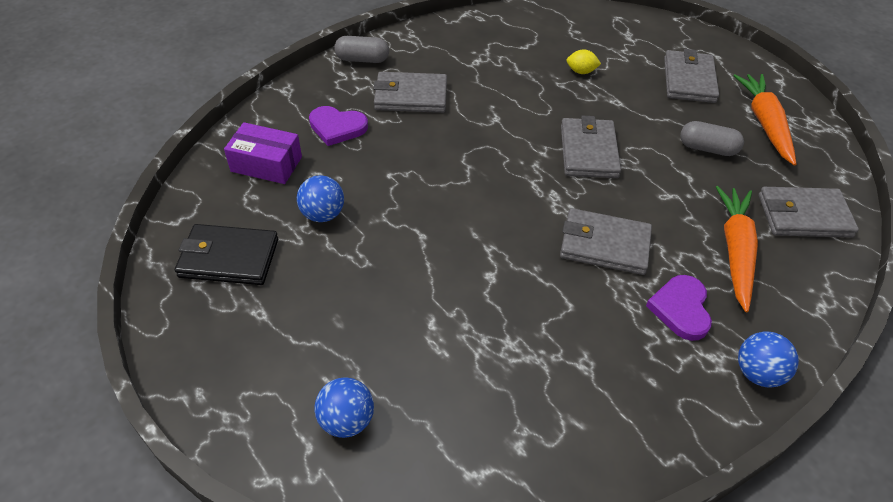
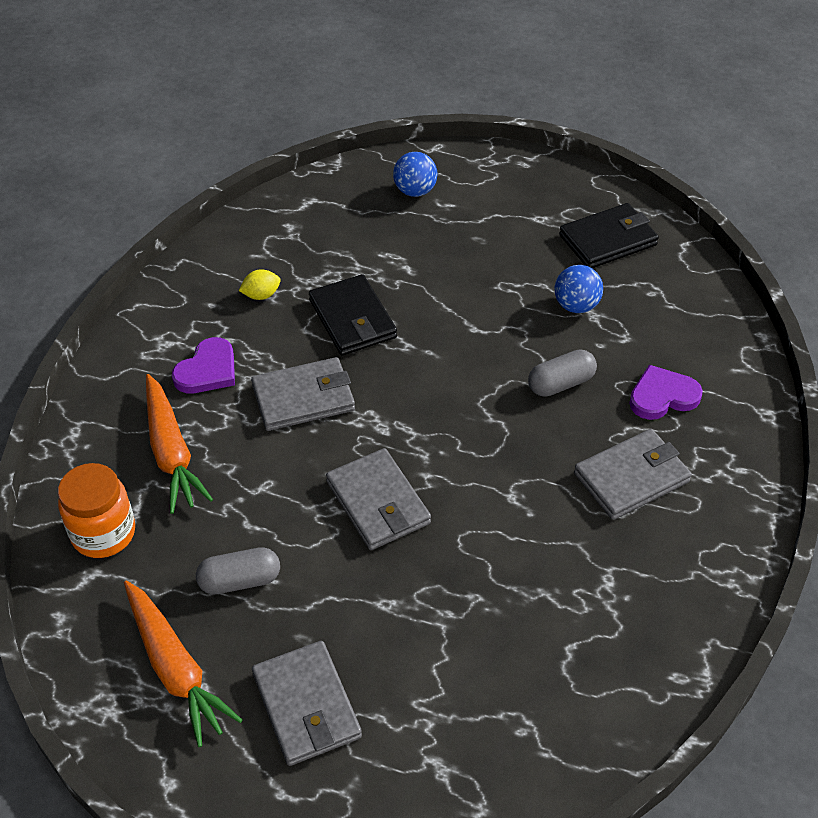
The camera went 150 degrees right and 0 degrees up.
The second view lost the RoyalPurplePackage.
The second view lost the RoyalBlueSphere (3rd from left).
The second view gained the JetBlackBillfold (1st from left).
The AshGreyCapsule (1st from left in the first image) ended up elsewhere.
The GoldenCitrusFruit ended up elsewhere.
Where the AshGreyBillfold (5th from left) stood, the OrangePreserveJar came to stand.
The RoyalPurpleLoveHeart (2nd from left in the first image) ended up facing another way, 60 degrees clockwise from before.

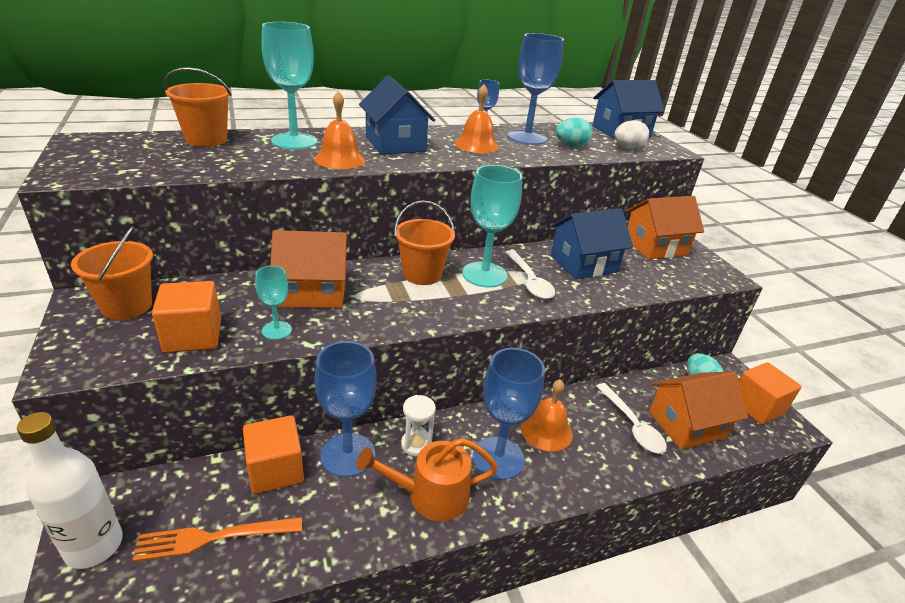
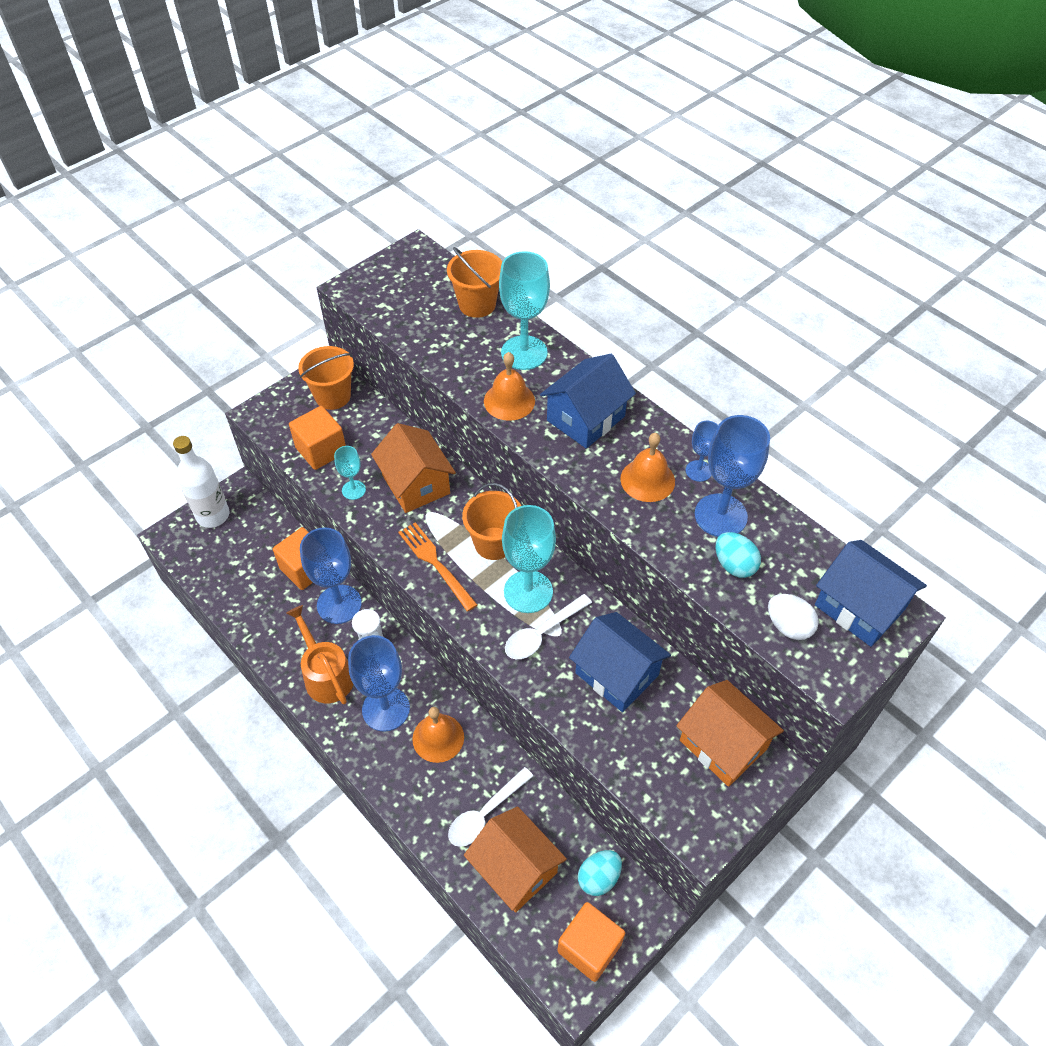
The camera went 70 degrees right and 20 degrees up.
The OrangeTableFork ended up elsewhere.

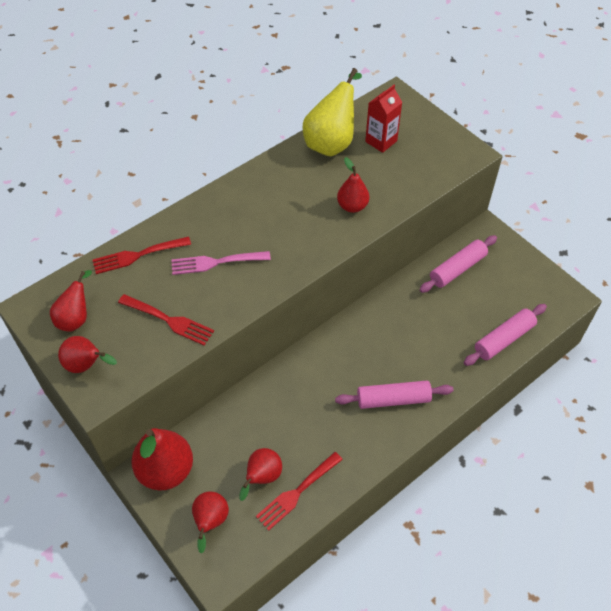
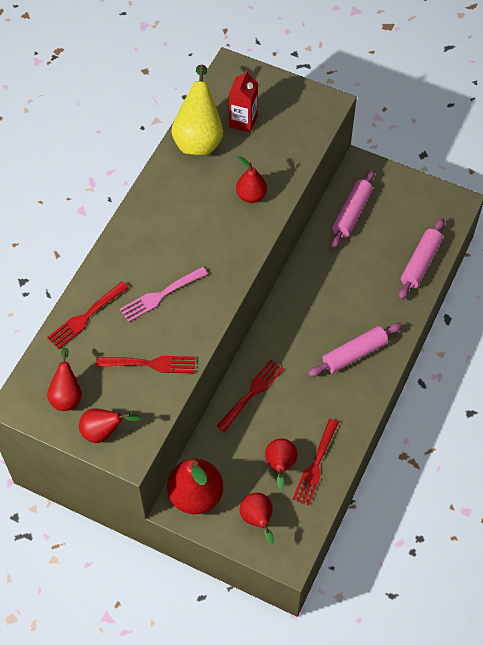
The camera went 25 degrees left and 5 degrees up.
The second view gained the ScarletTableFork (3rd from left).

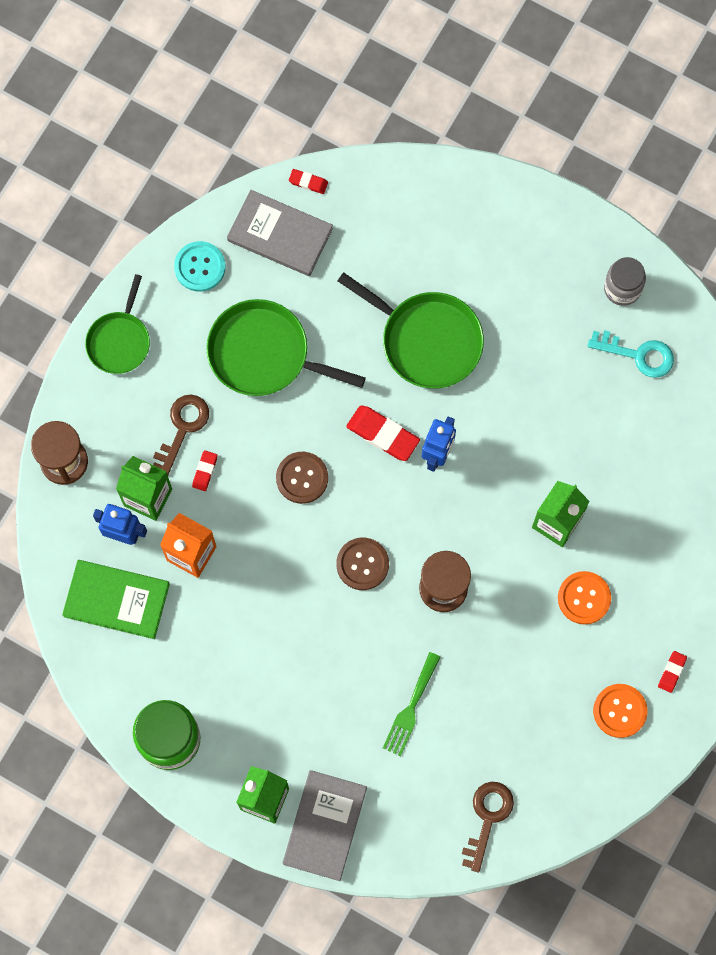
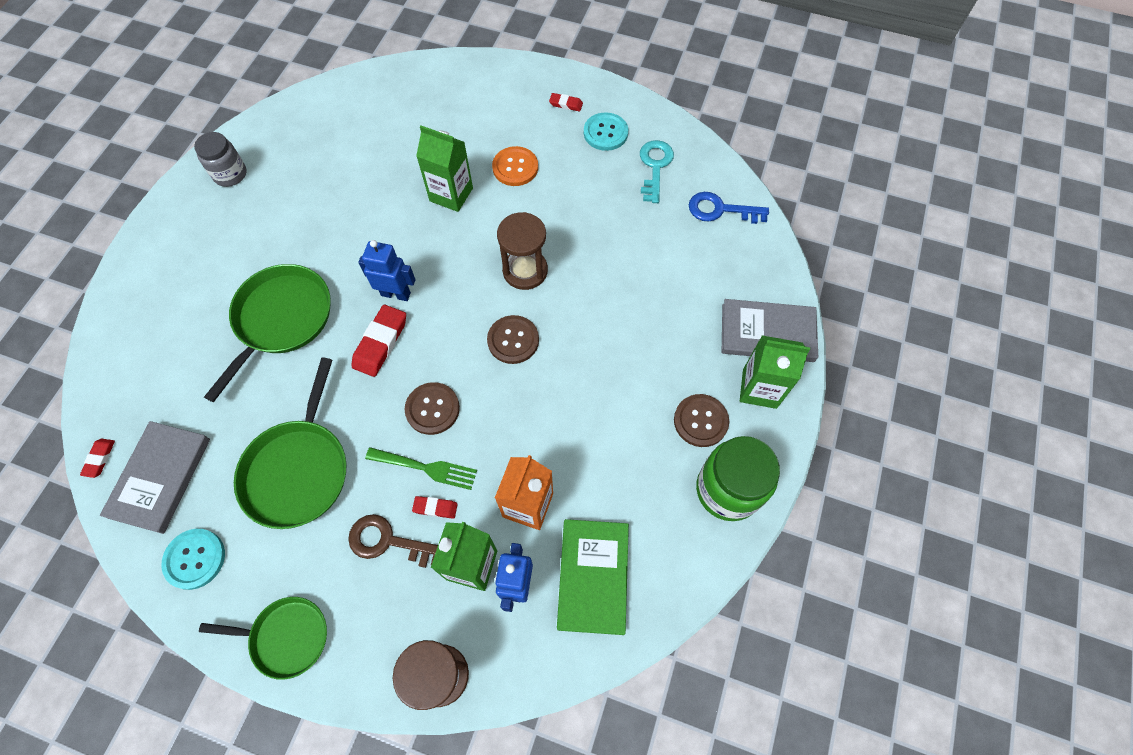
The camera went 100 degrees left and 10 degrees down.
The second view gained the DarkBrownSewingButton (3rd from left).
The EmeraldTableFork ended up elsewhere.
The AquaLatchkey ended up elsewhere.
What was the DarkBrownLatchkey (2nd from left) turned into the RoyalBlueLatchkey.
What was the OrangeSewingButton (2nd from left) turned into the AquaSewingButton (2nd from left).

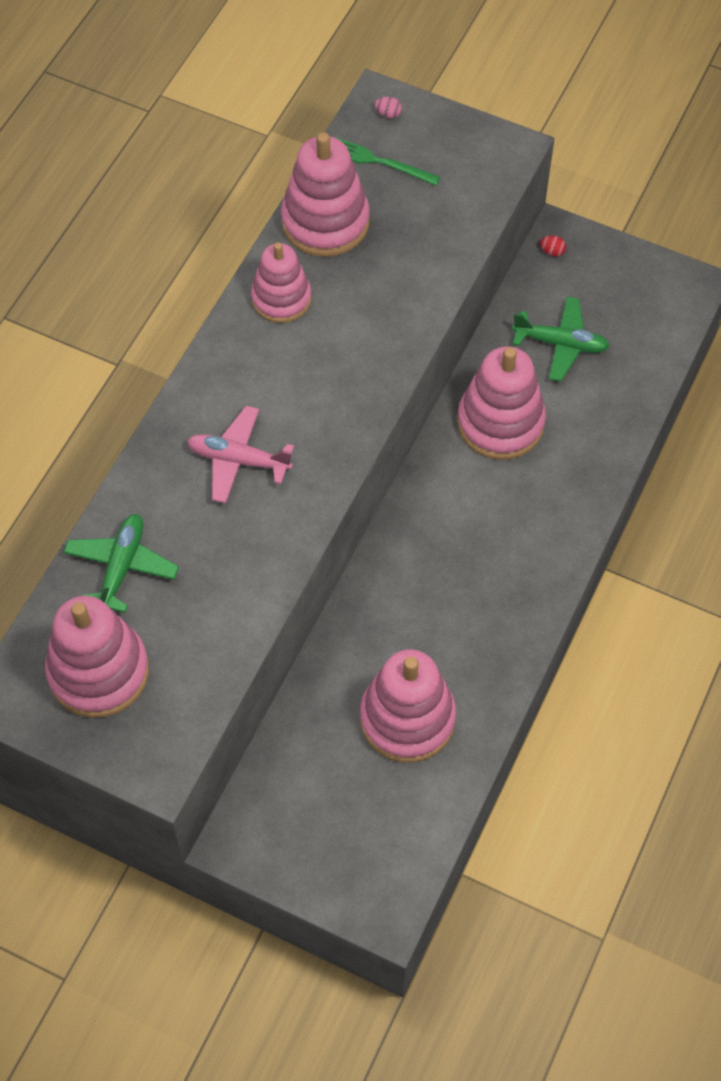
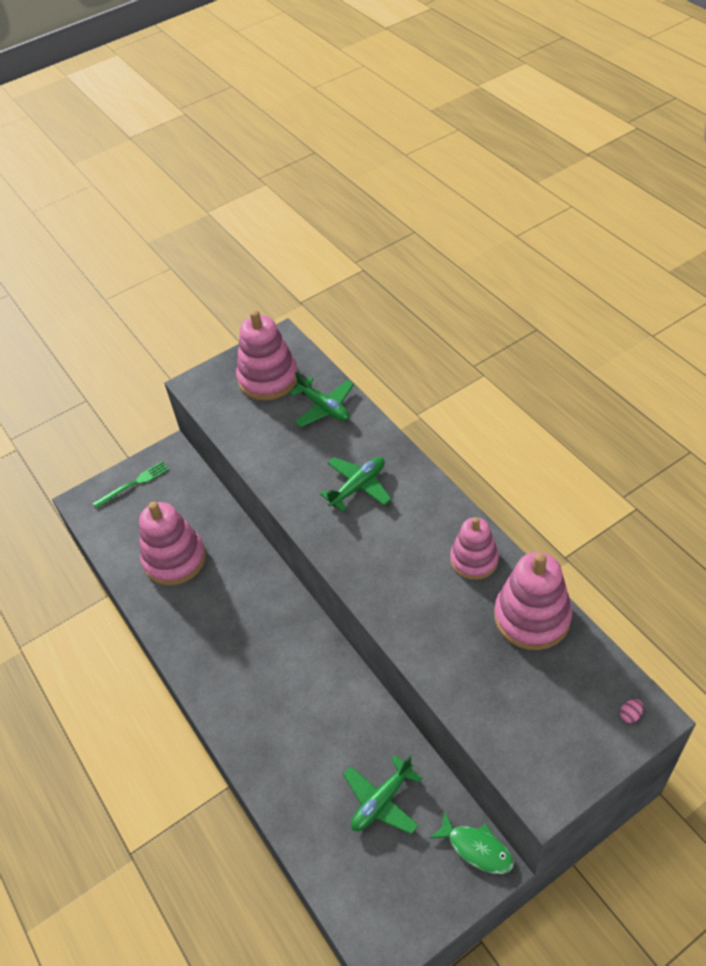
The camera went 125 degrees right and 10 degrees down.
The second view lost the RosePinkStackingRings (5th from left).
The EmeraldTableFork ended up elsewhere.
Where the ScarletToyEgg stood, the EmeraldFish came to stand.
What was the RosePinkPlane turned into the EmeraldPlane (2nd from left).

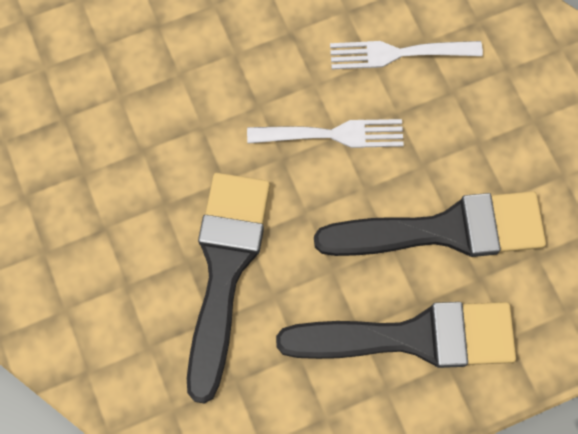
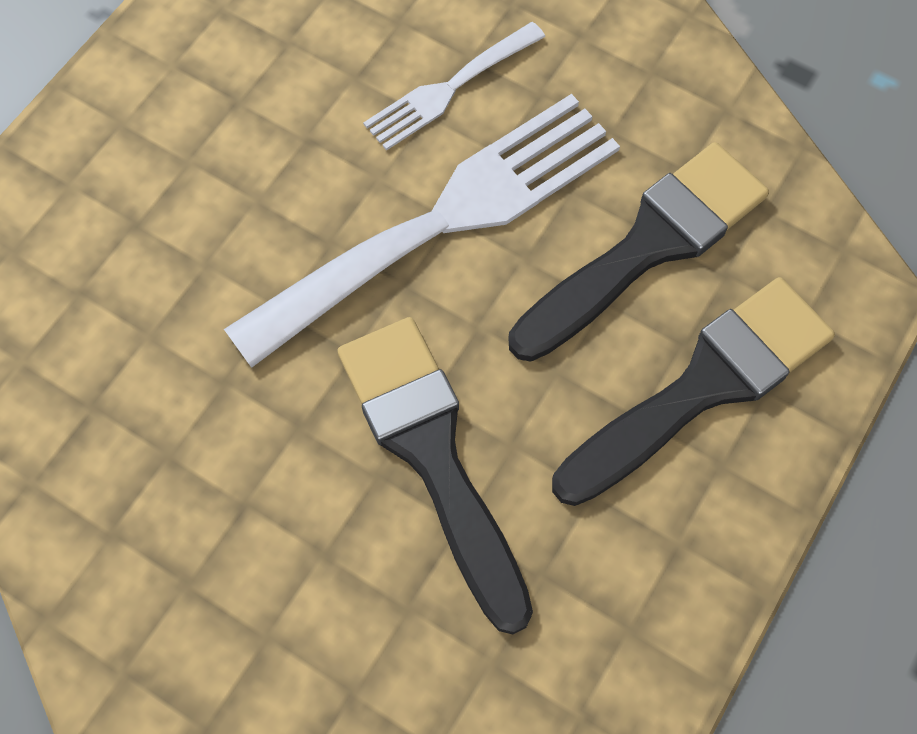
The camera went 35 degrees left and 5 degrees down.
The size of the PureWhiteTableFork (1st from left) changed by a factor of 2.00.

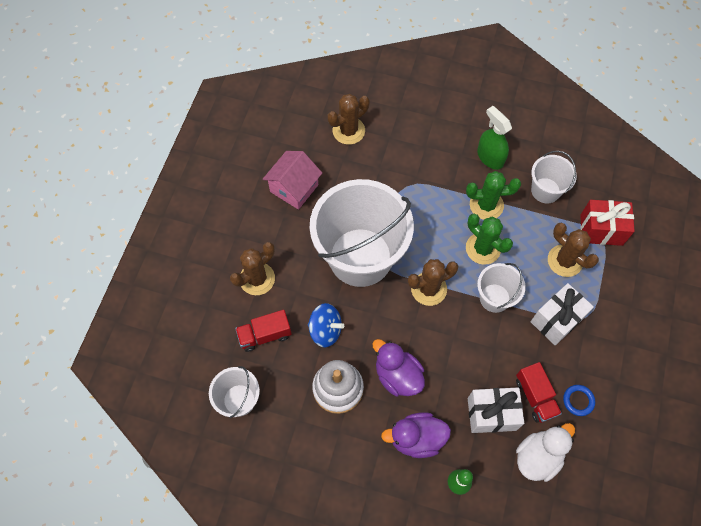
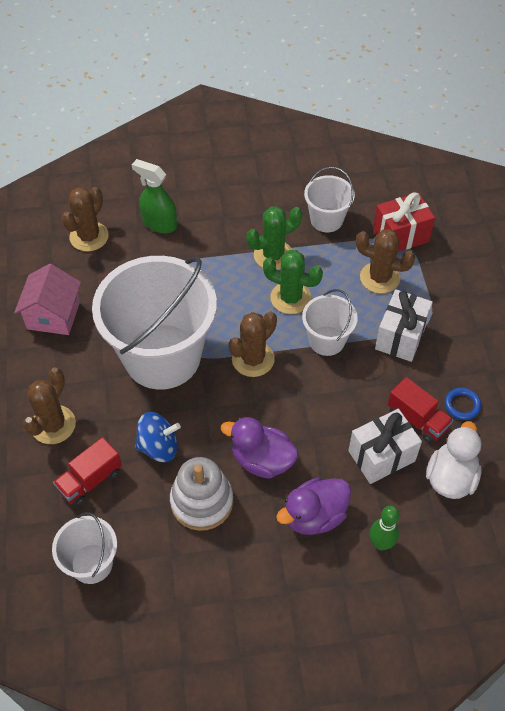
The camera went 25 degrees left and 10 degrees down.
The EmeraldSprayer ended up elsewhere.

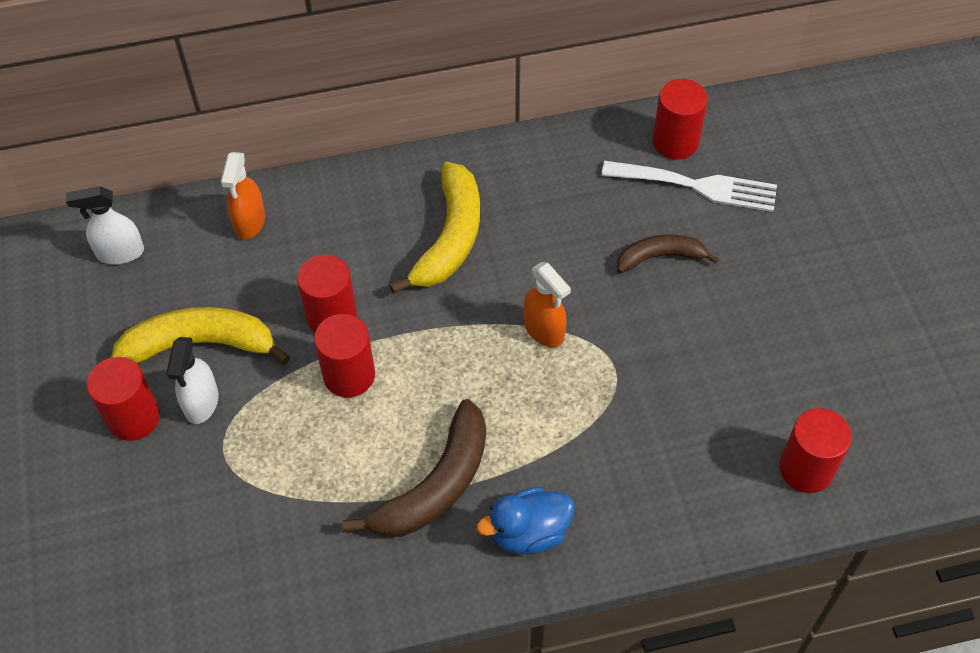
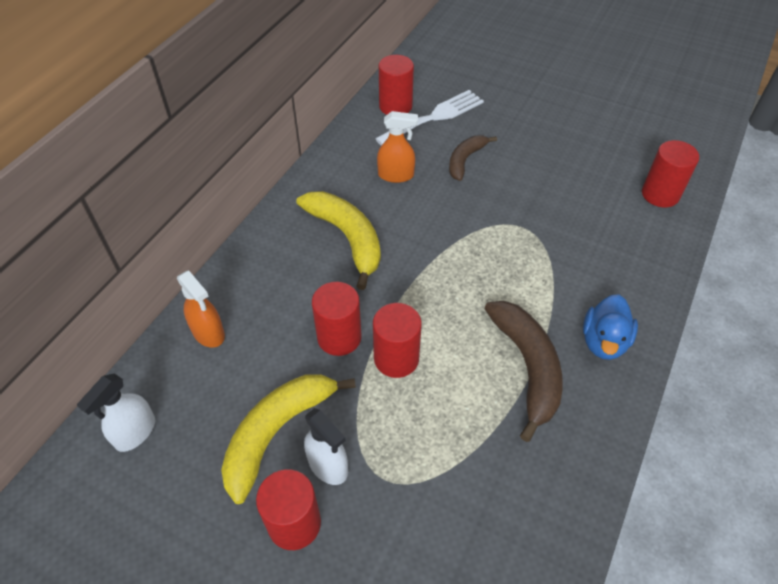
The camera went 50 degrees left and 5 degrees down.
The OrangeSprayer (2nd from left) ended up elsewhere.

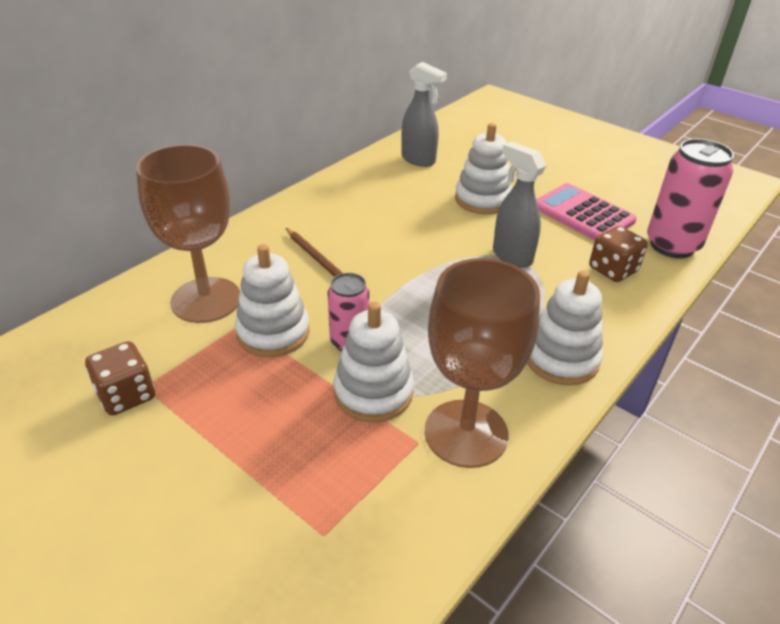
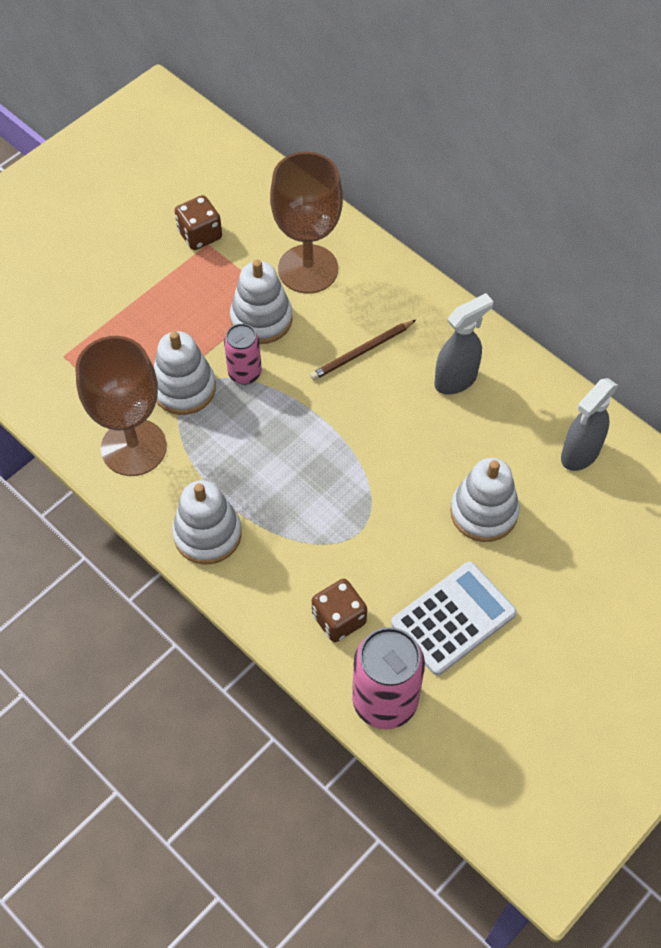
The camera went 95 degrees right and 20 degrees up.
The AshGreySprayer (2nd from left in the first image) ended up elsewhere.
What was the RosePinkPocketCalculator turned into the PureWhitePocketCalculator.

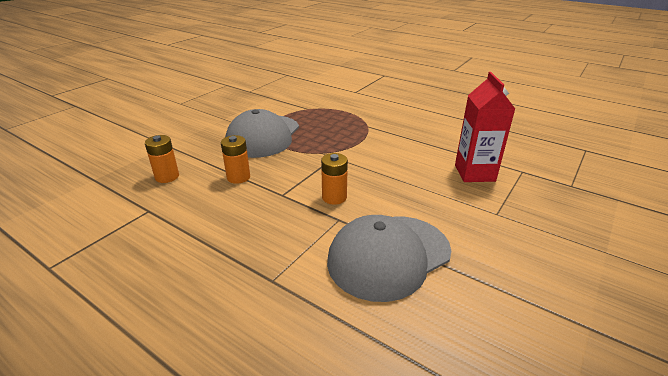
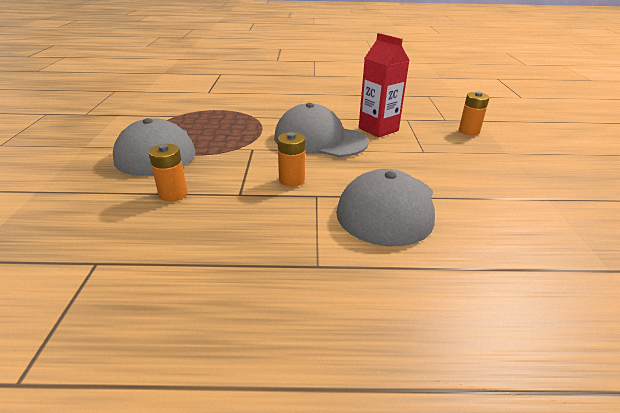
The camera went 35 degrees left and 0 degrees up.
The second view gained the AshGreyPeakedCap (2nd from left).
The OrangePowerCell (1st from left in the first image) ended up elsewhere.

